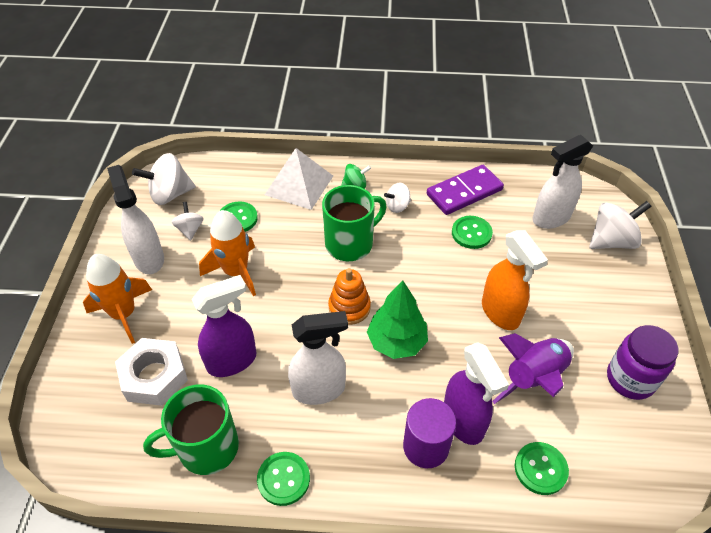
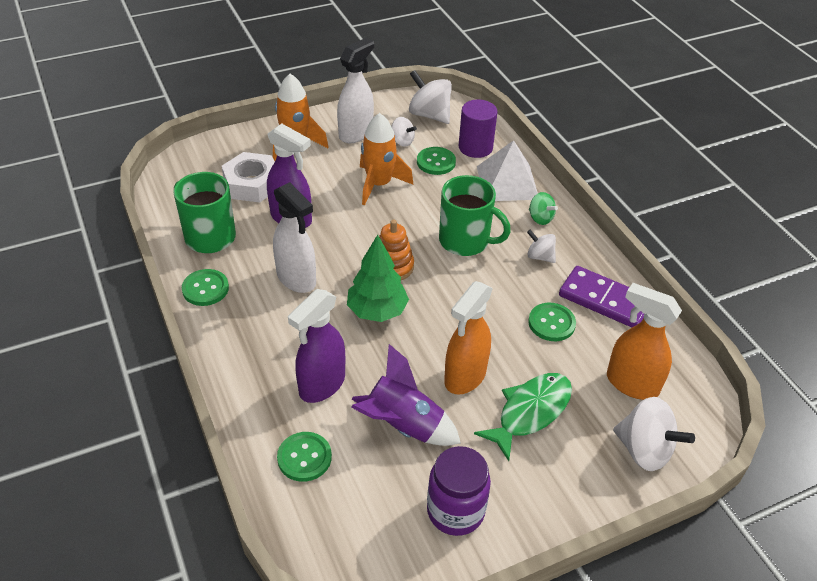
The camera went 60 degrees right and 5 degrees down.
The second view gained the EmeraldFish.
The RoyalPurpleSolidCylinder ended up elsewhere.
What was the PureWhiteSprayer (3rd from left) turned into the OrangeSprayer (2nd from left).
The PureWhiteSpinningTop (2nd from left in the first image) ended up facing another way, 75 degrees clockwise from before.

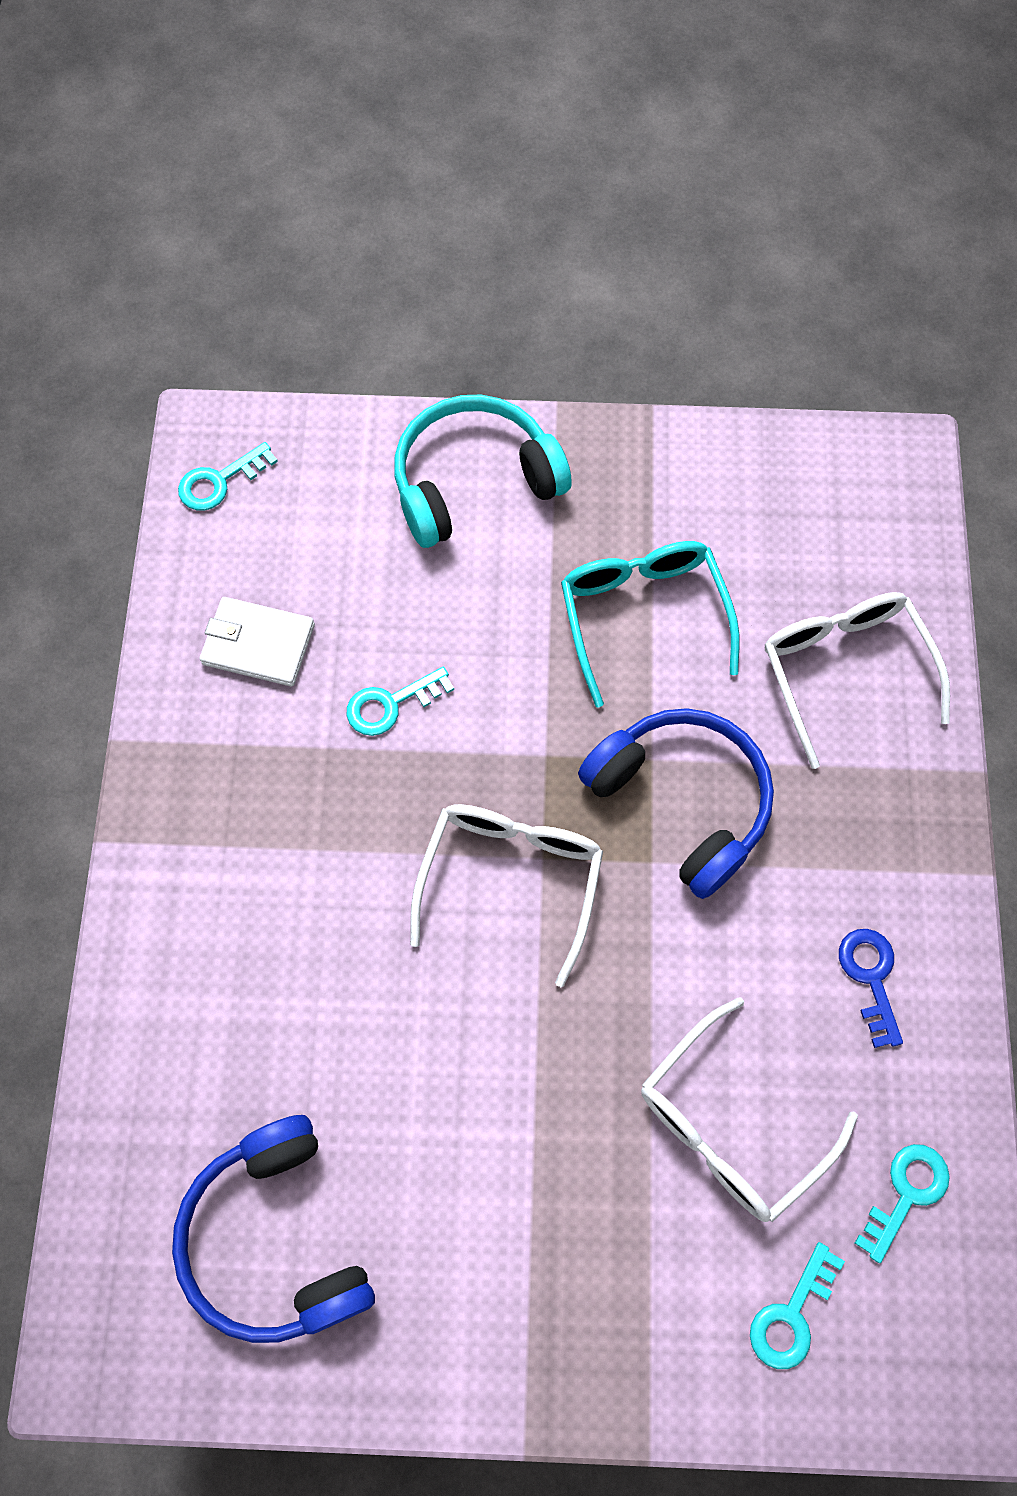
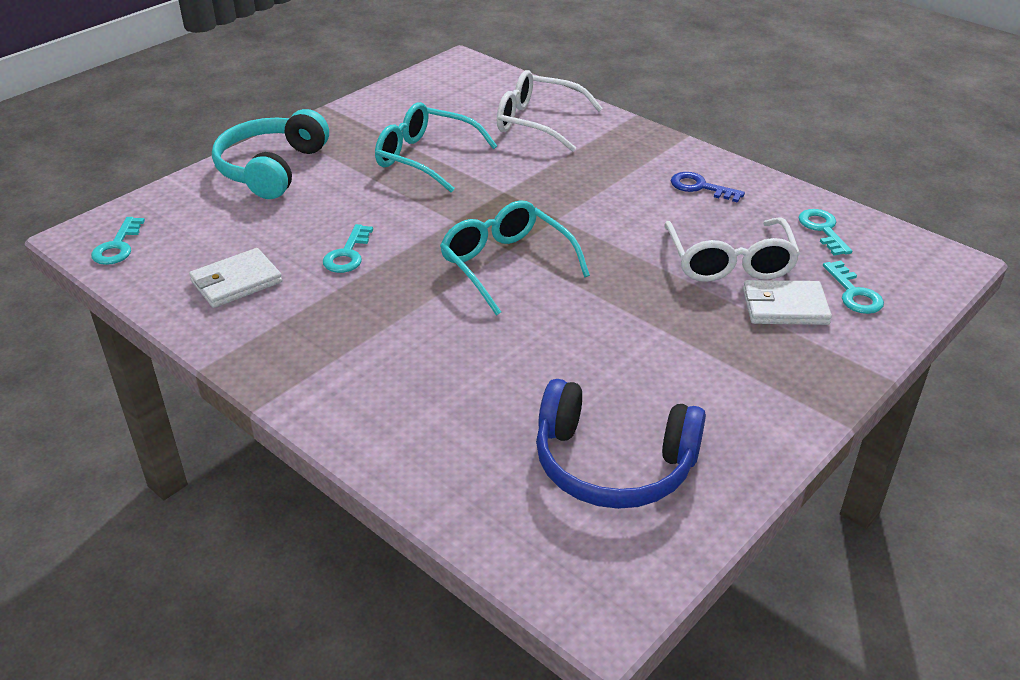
The camera went 50 degrees left and 30 degrees down.
The second view lost the RoyalBlueOverEarHeadphones (2nd from left).
The second view gained the PureWhiteBillfold (2nd from left).
What was the PureWhiteSpectacles (1st from left) turned into the AquaSpectacles (2nd from left).

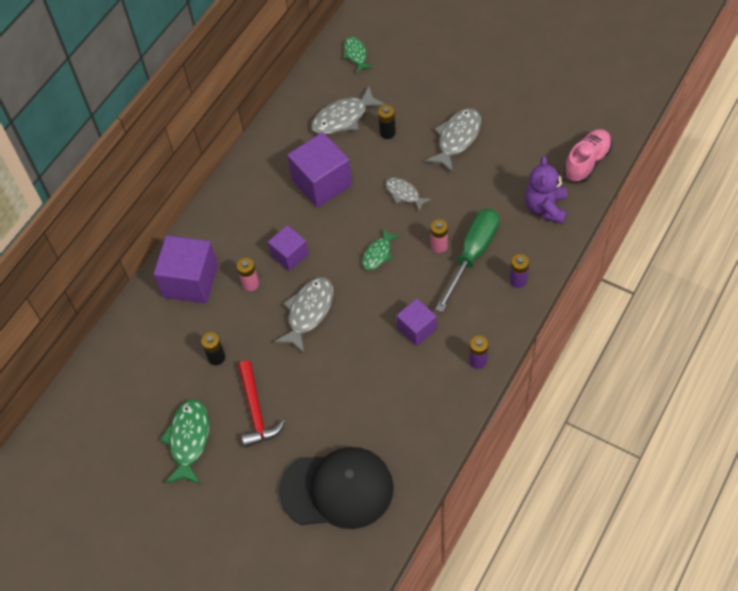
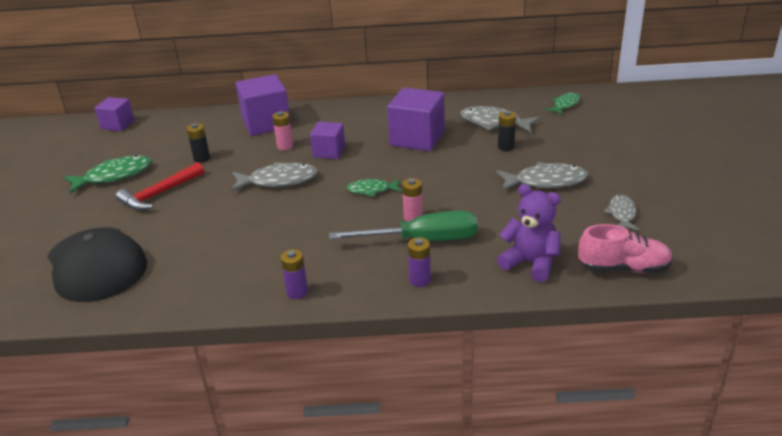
The camera went 55 degrees right and 25 degrees down.
The AshGreyFish (3rd from left in the first image) ended up elsewhere.
The RoyalPurpleCube (4th from left in the first image) ended up elsewhere.
The RoyalPurpleTeddy ended up facing another way, 60 degrees clockwise from before.

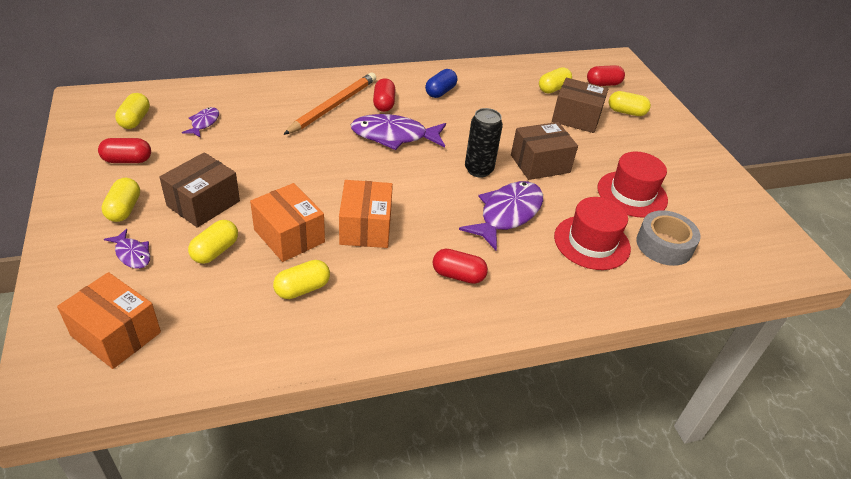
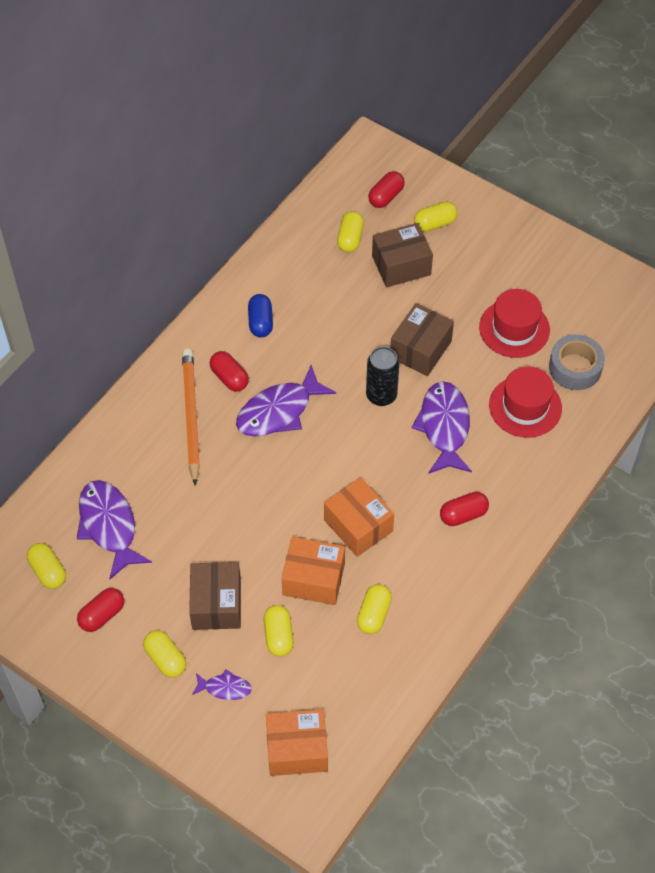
The camera went 35 degrees left and 15 degrees up.
The size of the RoyalPurpleFish (2nd from left in the first image) changed by a factor of 1.98.

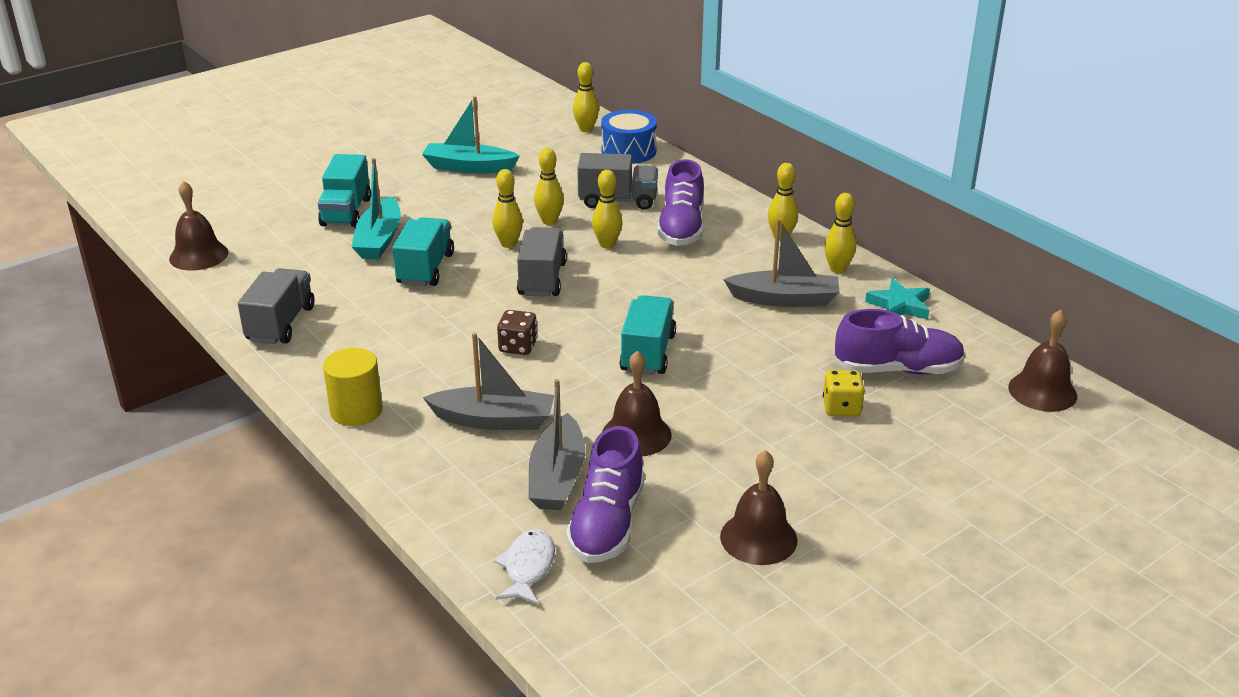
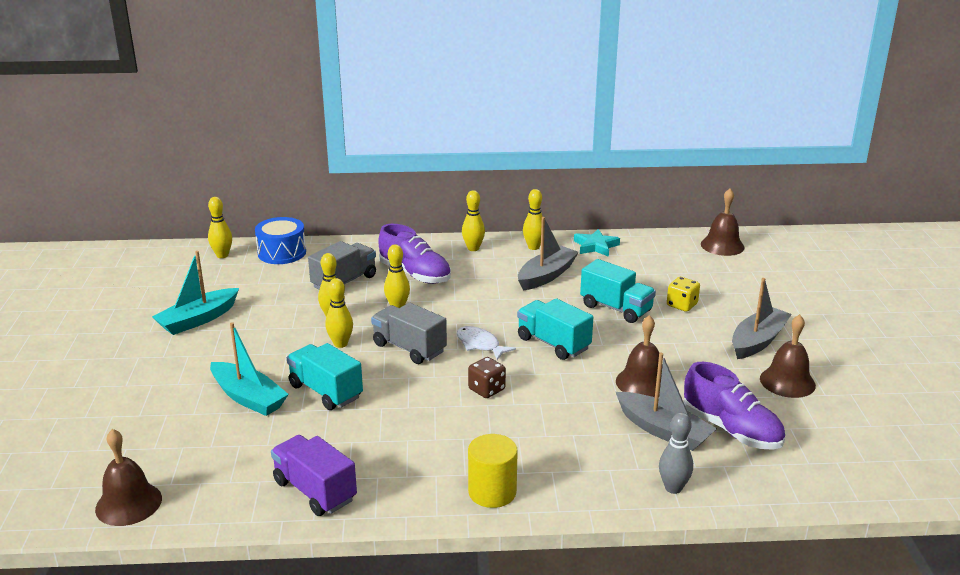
The camera went 55 degrees left and 5 degrees down.
The second view lost the RoyalPurpleShoe (3rd from left).
The second view gained the AshGreyBowlingPin.
The AquaLorry (1st from left in the first image) ended up elsewhere.
The AshGreySailboat (1st from left in the first image) ended up elsewhere.
The PureWhiteFish ended up elsewhere.
What was the AshGreyLorry (1st from left) turned into the RoyalPurpleLorry.

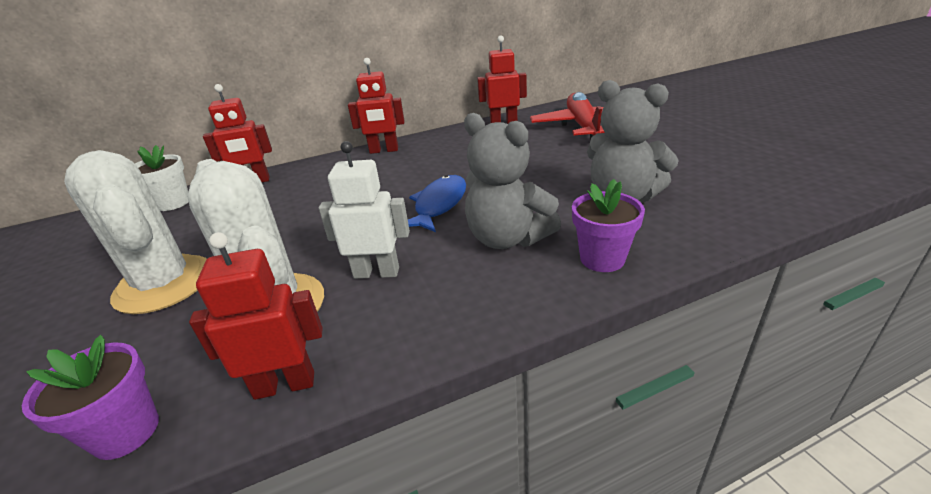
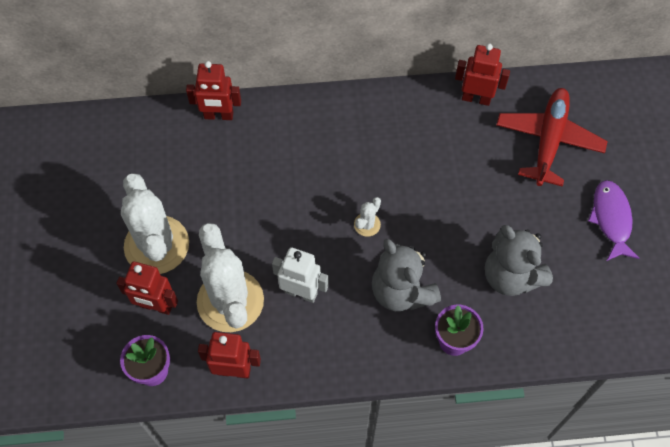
The camera went 15 degrees right and 30 degrees up.
The second view lost the PureWhitePlantPot.
The second view gained the RoyalPurpleFish.
The ScarletRobotFigure (3rd from left in the first image) ended up elsewhere.
Where the RoyalBlueFish stood, the PureWhiteCactus (3rd from left) came to stand.

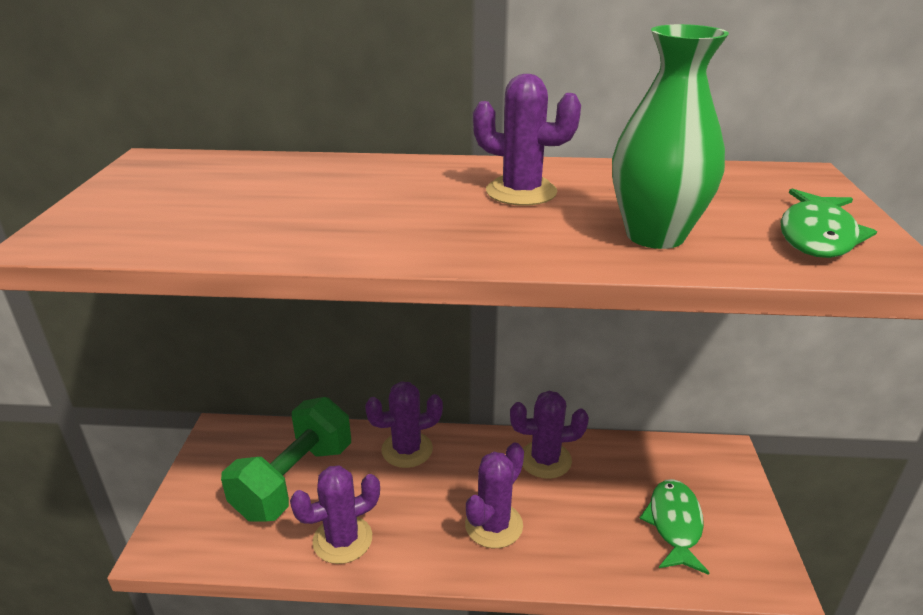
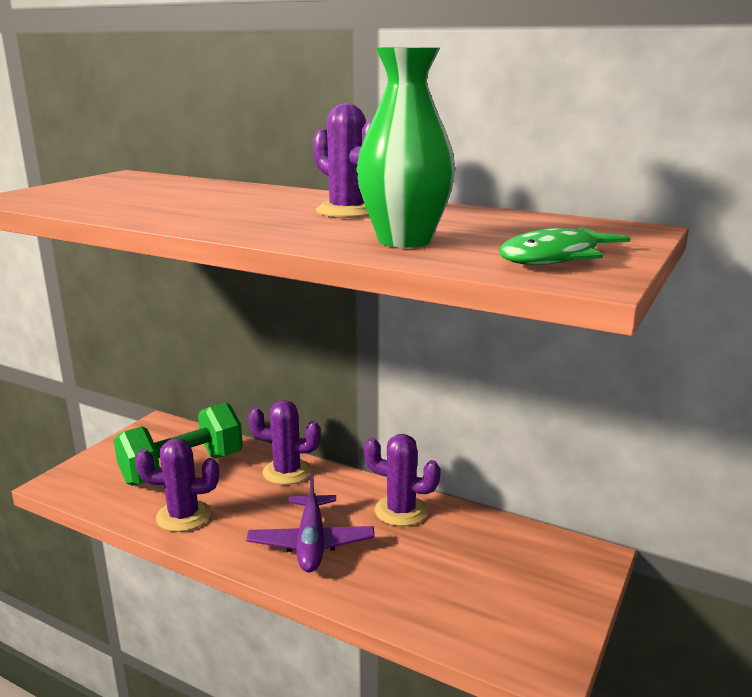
The camera went 25 degrees right and 10 degrees down.
The second view lost the EmeraldFish (1st from left).
Where the RoyalPurpleCactus (3rd from left) stood, the RoyalPurplePlane came to stand.

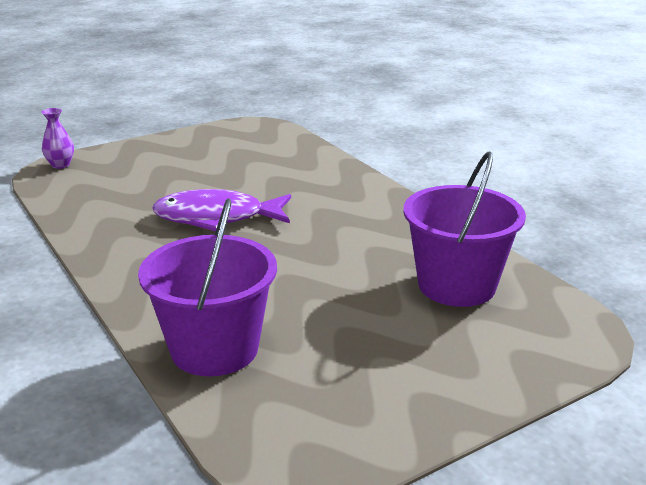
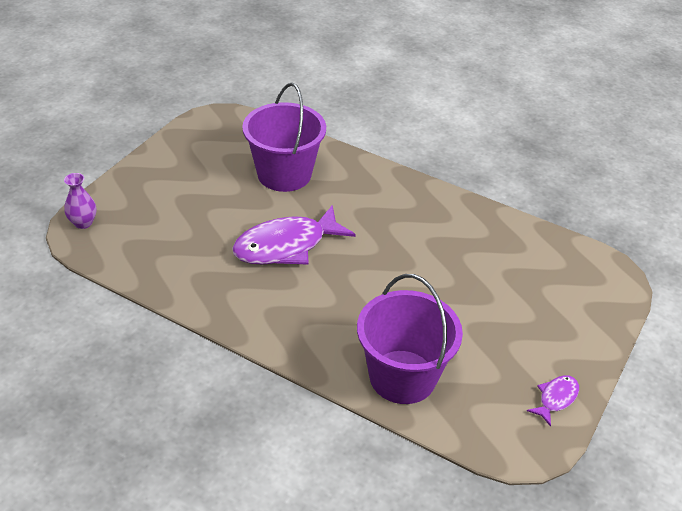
The camera went 30 degrees left and 15 degrees up.
The second view gained the RoyalPurpleFish (2nd from left).
The RoyalPurplePail (2nd from left in the first image) ended up elsewhere.

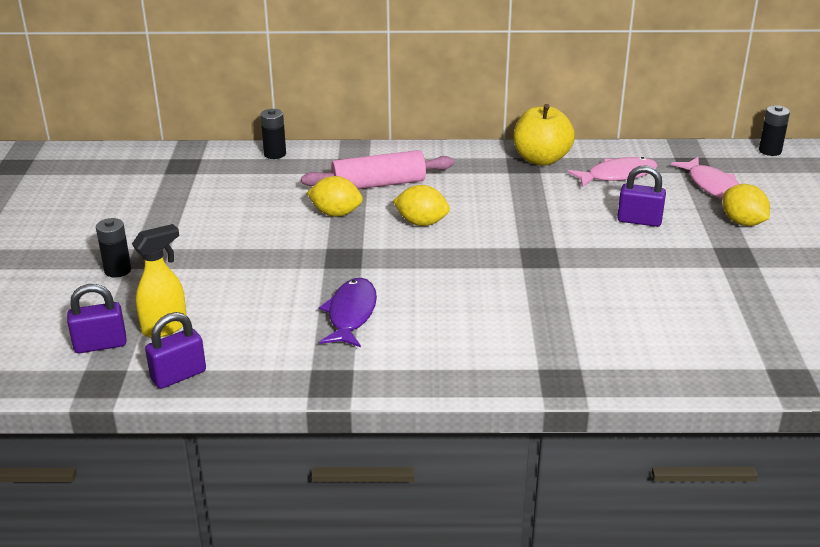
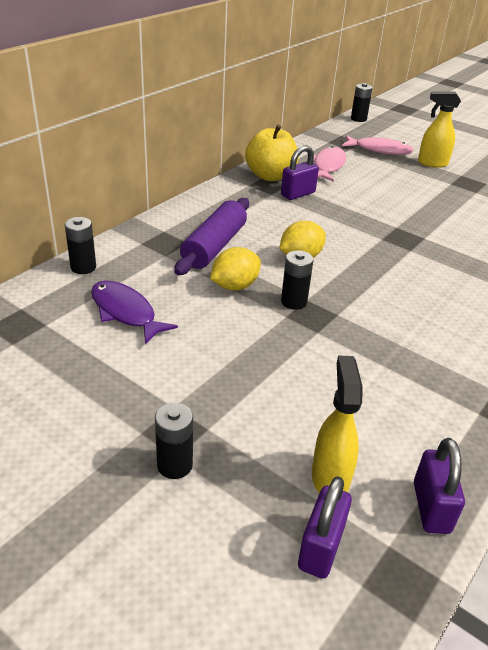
The camera went 55 degrees left and 5 degrees up.
The second view gained the JetBlackPowerCell (3rd from left).
The RoyalPurpleFish ended up elsewhere.
The RoyalPurpleLock (3rd from left in the first image) ended up elsewhere.
Where the GoldenCitrusFruit (3rd from left) stood, the GoldenSprayer (2nd from left) came to stand.
What was the RosePinkPastryRoller turned into the RoyalPurplePastryRoller.

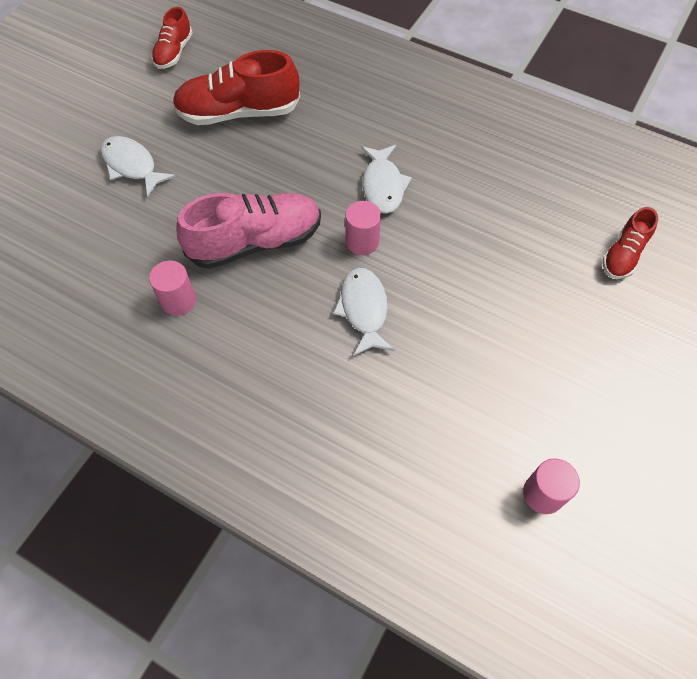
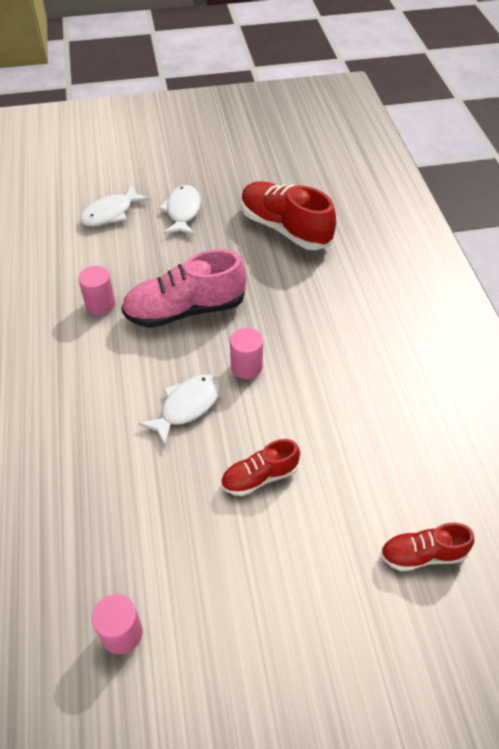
The camera went 50 degrees right and 10 degrees down.
The ScarletShoe (1st from left) ended up elsewhere.
The PureWhiteFish (3rd from left in the first image) ended up elsewhere.
The RosePinkShoe ended up facing another way, 135 degrees clockwise from before.

